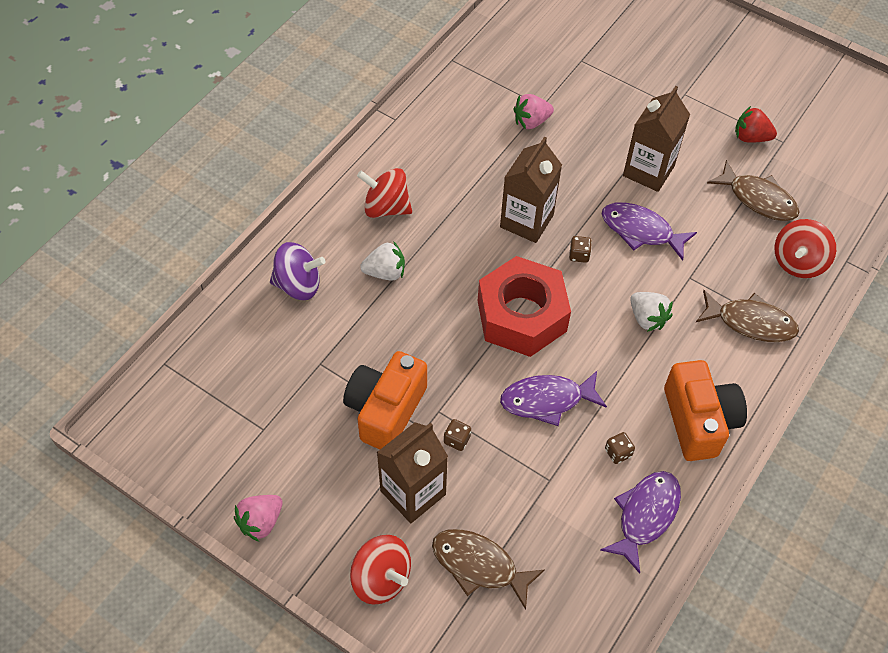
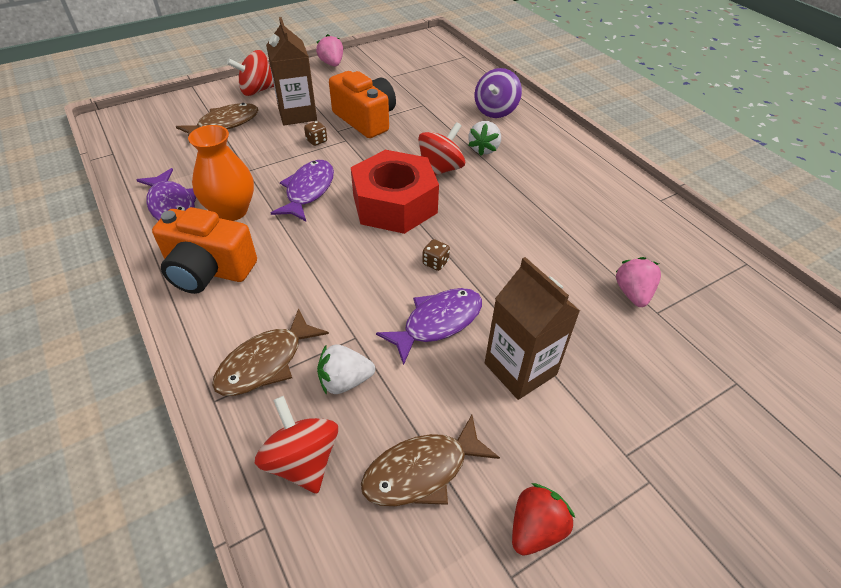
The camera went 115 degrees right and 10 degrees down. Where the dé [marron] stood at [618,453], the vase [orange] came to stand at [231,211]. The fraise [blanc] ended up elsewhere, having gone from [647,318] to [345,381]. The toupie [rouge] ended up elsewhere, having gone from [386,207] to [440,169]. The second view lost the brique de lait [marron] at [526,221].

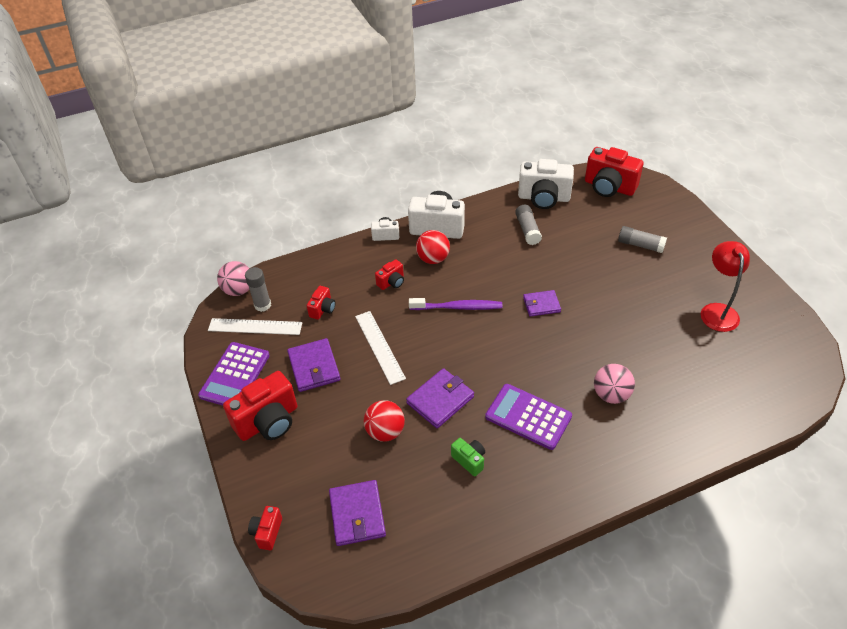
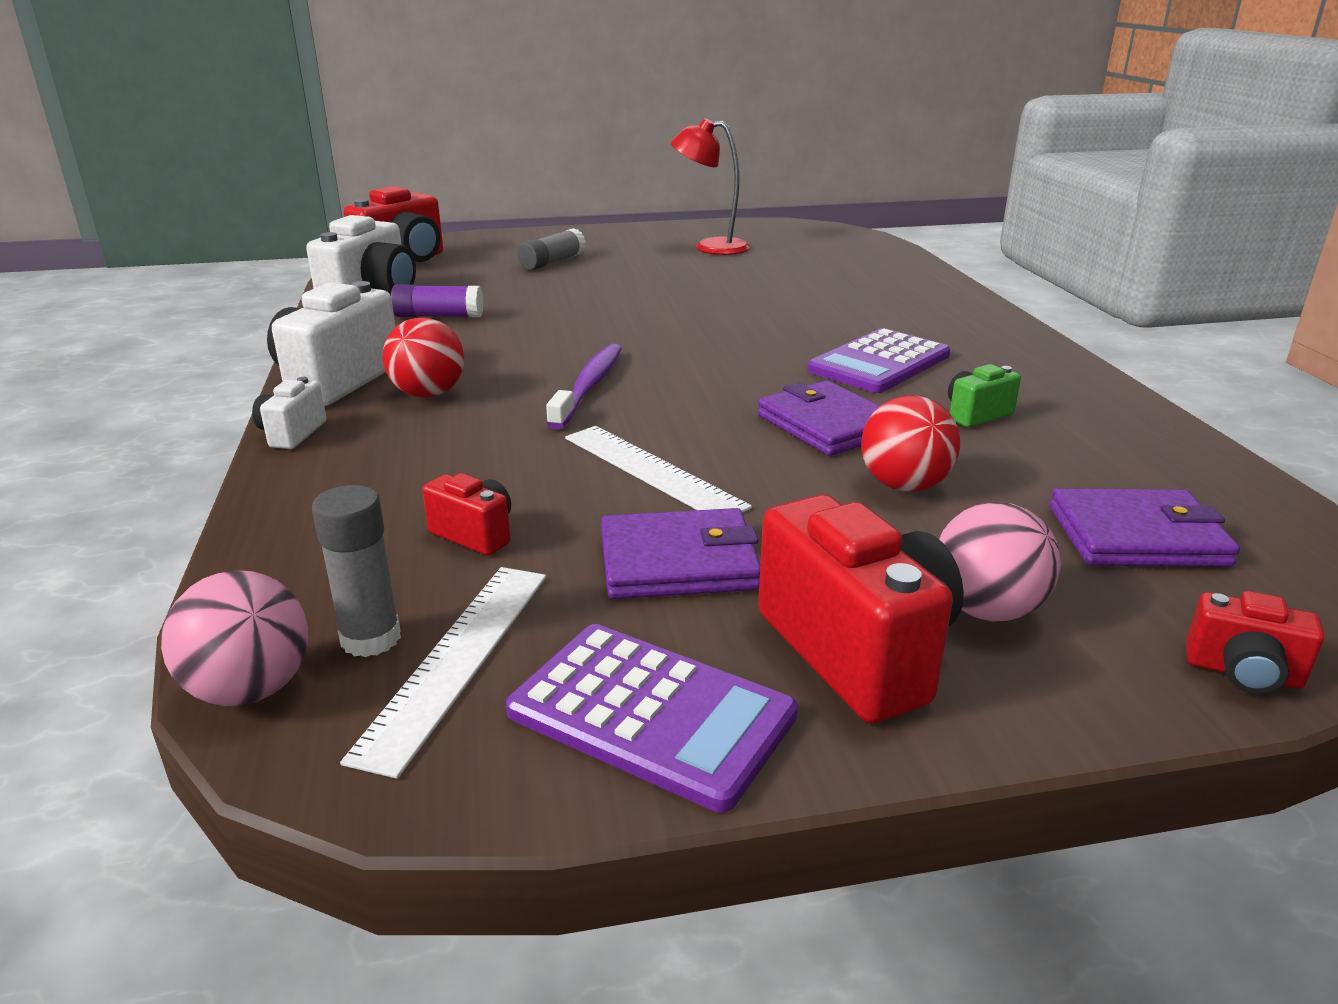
The camera went 80 degrees left and 20 degrees down. What was the bâton de colle [gris] at [527,230] turned into the bâton de colle [violet] at [438,316]. The règle [blanc] at [380,346] ended up facing another way, 60 degrees clockwise from before. The balle [rose] ended up elsewhere, having gone from [611,394] to [986,610]. The second view lost the appareil photo [rouge] at [391,282]. The second view lost the portefeuille [violet] at [541,305].

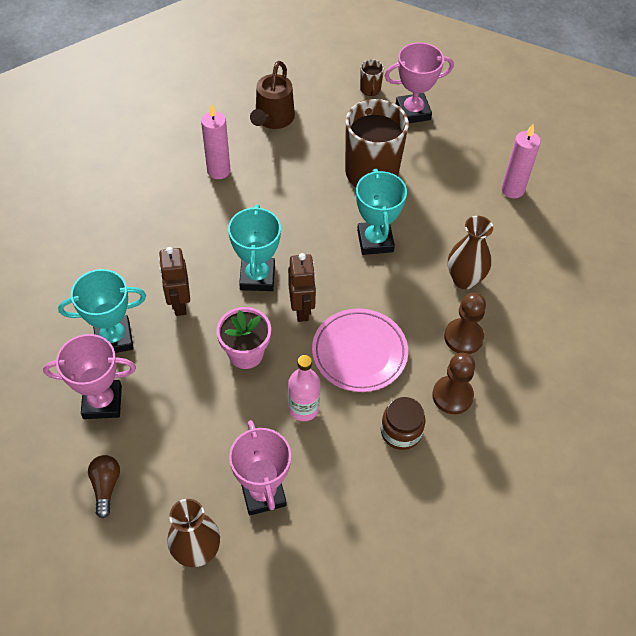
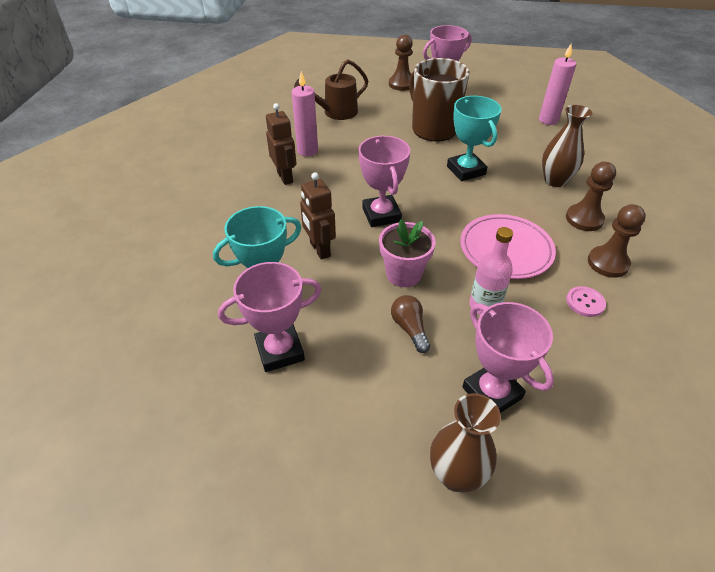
The camera went 15 degrees left and 10 degrees down. The robot [marron] ended up elsewhere, having gone from [302,309] to [285,177]. The arrosoir [marron] at [273,119] ended up facing another way, 60 degrees clockwise from before. What was the trophée [turquoise] at [257,277] turned into the trophée [rose] at [381,215]. Where the tasse [marron] stood at [370,89], the pion [marron] came to stand at [401,84]. The ampoule [marron] ended up elsewhere, having gone from [106,486] to [410,328]. Where the bocal [marron] stood at [401,432], the bouton [rose] came to stand at [585,302].

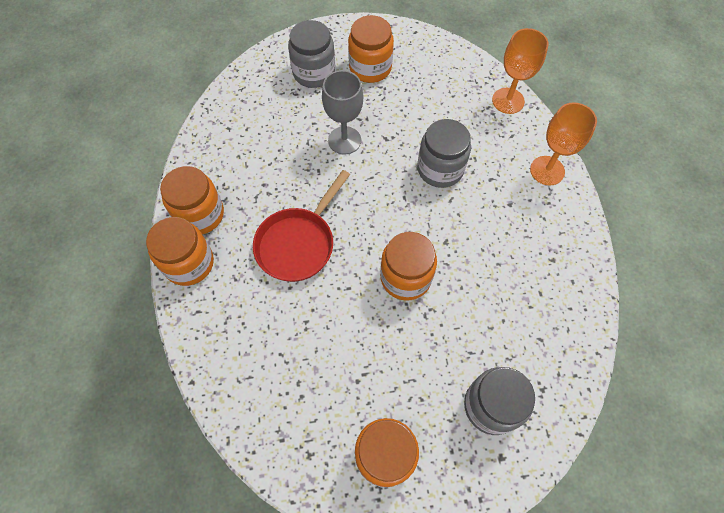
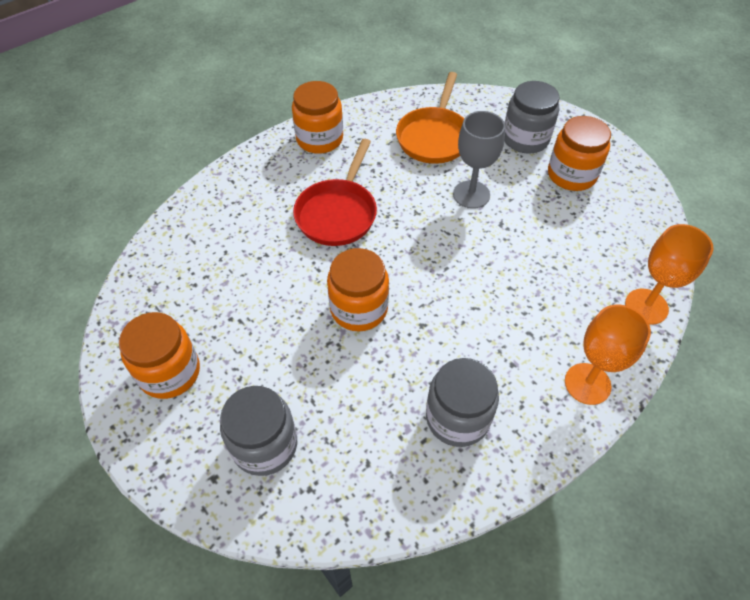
The camera went 60 degrees right and 10 degrees down. The poêle [rouge] at [298,243] ended up facing another way, 75 degrees counterclockwise from before. The second view gained the poêle [orange] at [434,137]. The bocal [gris] ended up elsewhere, having gone from [440,169] to [457,418]. The second view lost the bocal [orange] at [189,263].

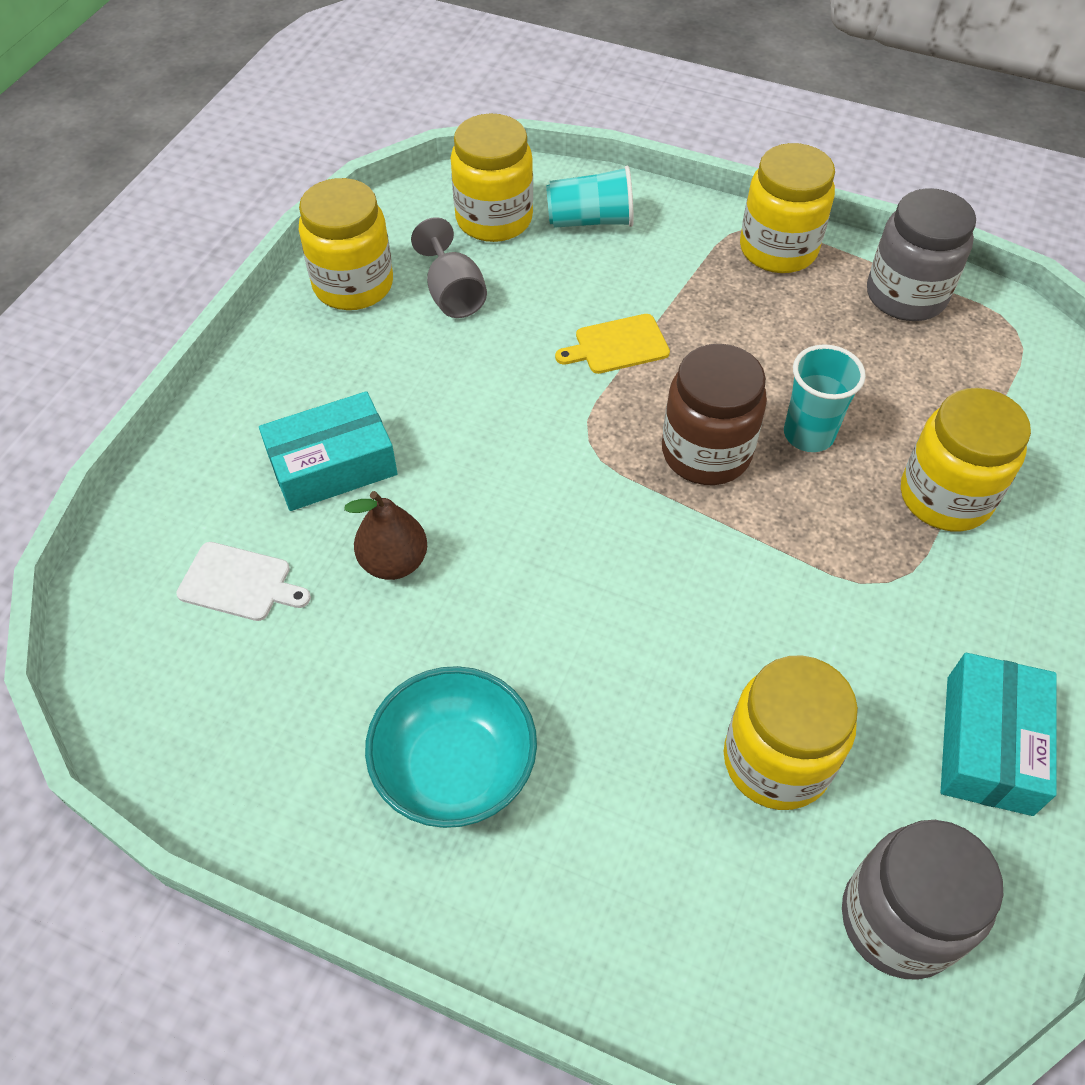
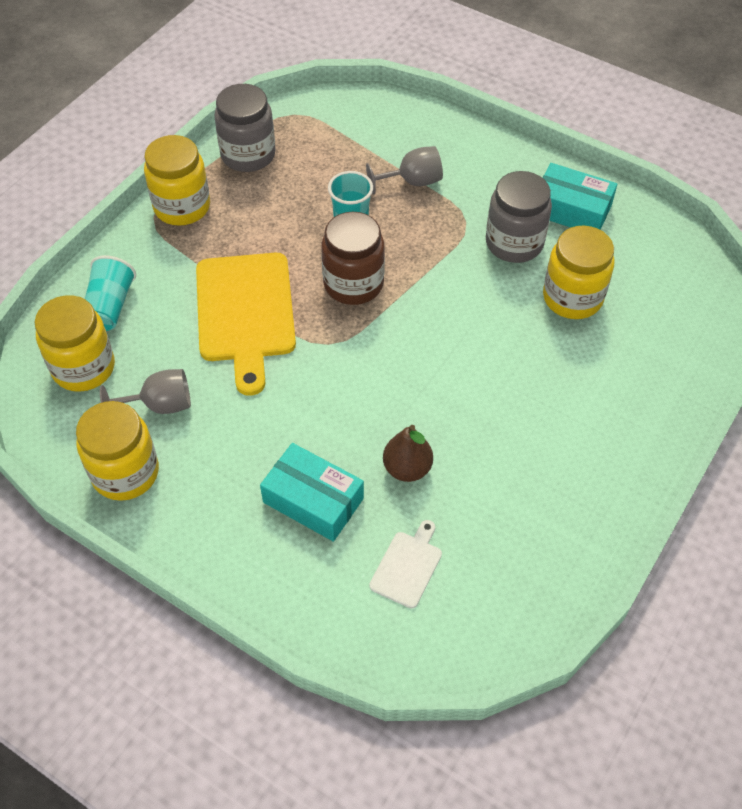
The camera went 80 degrees left and 0 degrees up. The size of the planche à découper [jaune] at [617,345] changed by a factor of 2.12. The boîte [turquoise] at [332,465] ended up facing another way, 45 degrees counterclockwise from before. Where the bocal [jaune] stood at [945,497], the verre à pied [gris] came to stand at [412,182]. The bocal [gris] ended up elsewhere, having gone from [898,920] to [514,243]. The second view lost the bol [turquoise] at [455,767].

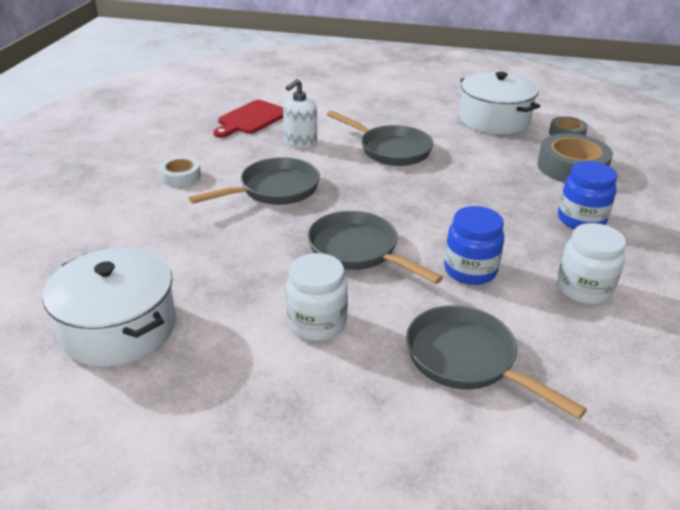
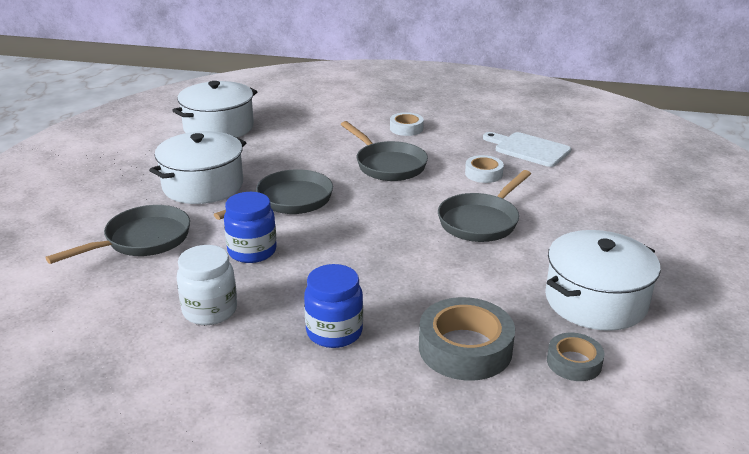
The camera went 90 degrees right and 5 degrees down. Where the bocal [blanc] stood at [317,323], the marmite [blanc] came to stand at [203,185]. Where the distributeur de savon [blanc] stood at [300,142], the ruban adhésif [blanc] came to stand at [483,174]. What was the planche à découper [rouge] at [251,119] turned into the planche à découper [blanc] at [529,149].

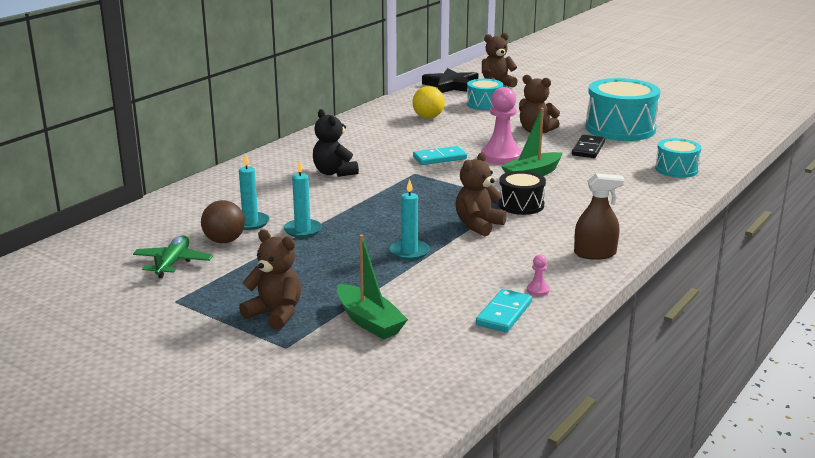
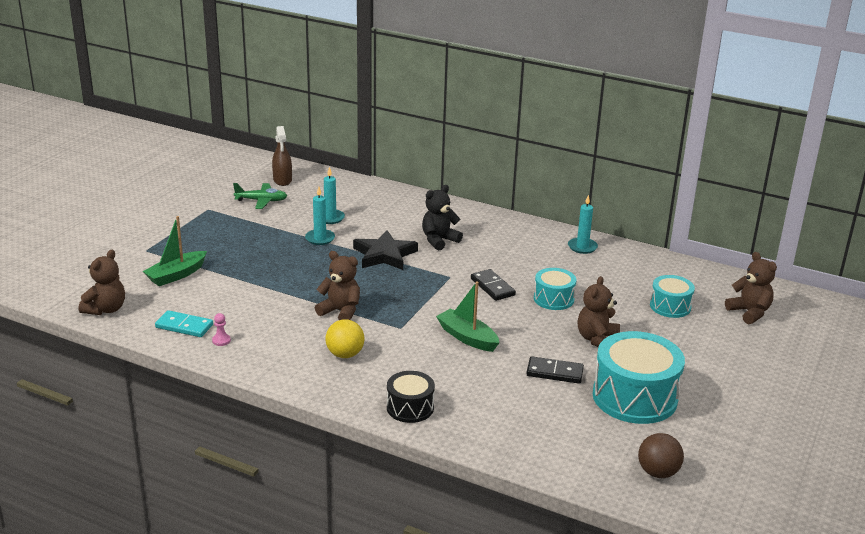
The camera went 80 degrees right and 5 degrees up. The ours en peluche [marron] ended up elsewhere, having gone from [275,314] to [106,309]. The vaporisateur [marron] ended up elsewhere, having gone from [595,253] to [282,180]. The balle [jaune] ended up elsewhere, having gone from [428,117] to [345,354]. The étoile [noir] ended up elsewhere, having gone from [451,85] to [384,255]. The tambour [noir] ended up elsewhere, having gone from [521,205] to [410,407]. What was the domino [turquoise] at [439,158] turned into the domino [noir] at [492,287]. The tambour [turquoise] ended up elsewhere, having gone from [676,169] to [553,299]. The bougie [turquoise] ended up elsewhere, having gone from [409,252] to [582,247]. The balle [marron] ended up elsewhere, having gone from [224,241] to [658,472]. The second view lost the pion [rose] at [501,157].

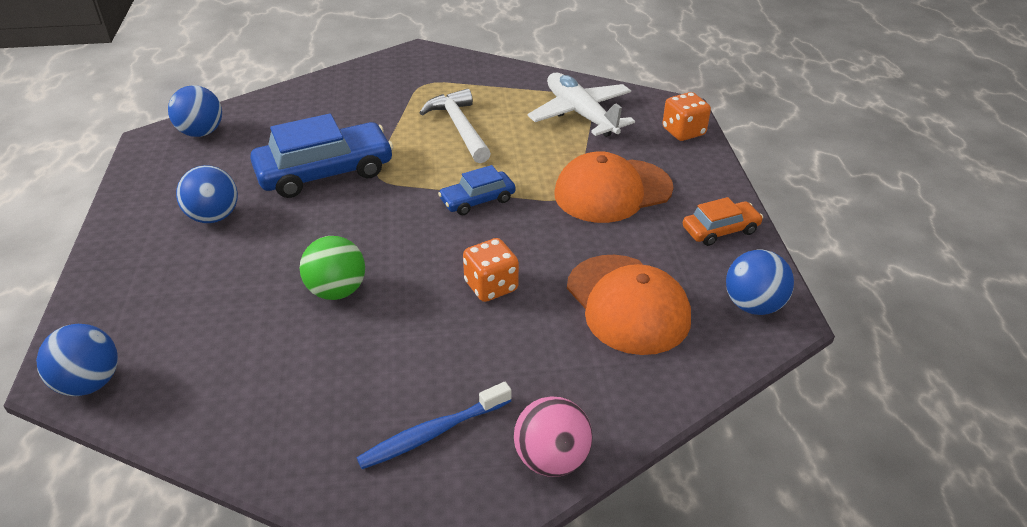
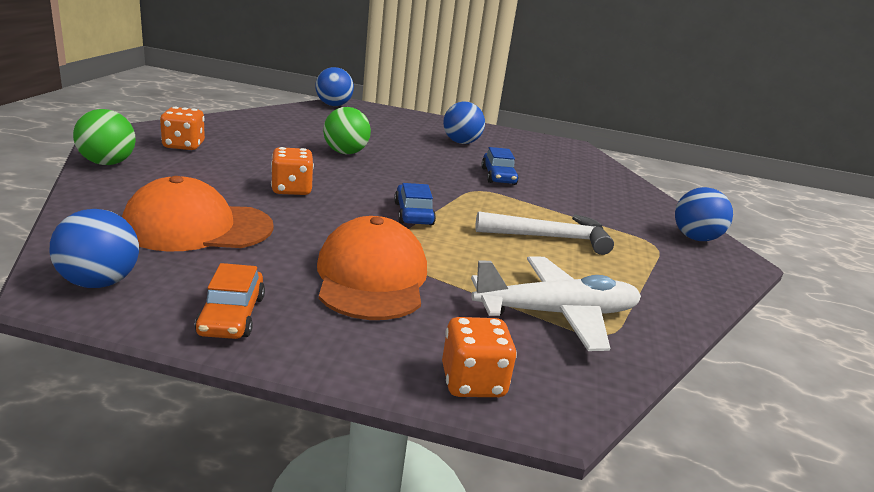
The camera went 105 degrees right and 15 degrees down. What was the balle [rose] at [551,459] turned into the balle [vert] at [107,163]. Where the brosse à dents [bleu] stood at [432,433], the dé [orange] came to stand at [184,146]. The size of the voiture [bleu] at [325,172] changed by a factor of 0.53. The balle [bleu] ended up elsewhere, having gone from [201,132] to [695,238].

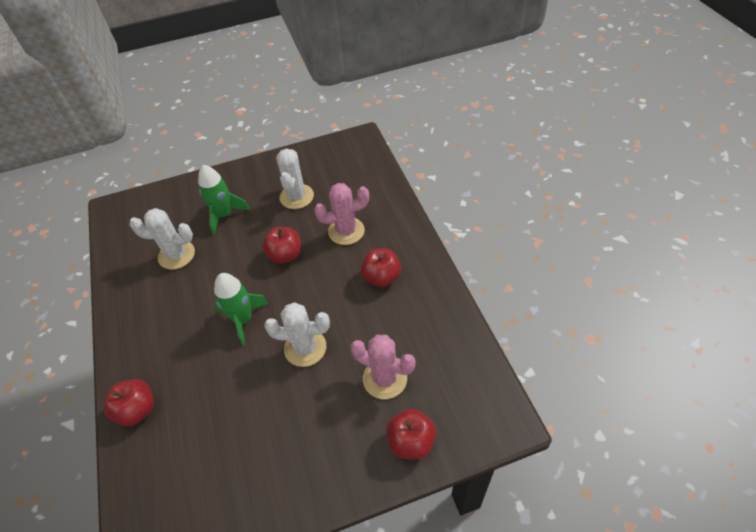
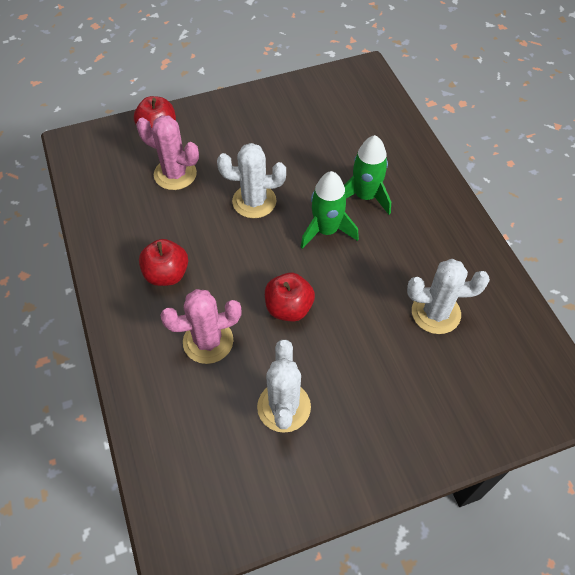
The camera went 175 degrees right and 5 degrees up. The fusée [vert] ended up elsewhere, having gone from [224,215] to [365,196]. The second view lost the pomme [rouge] at [137,410].

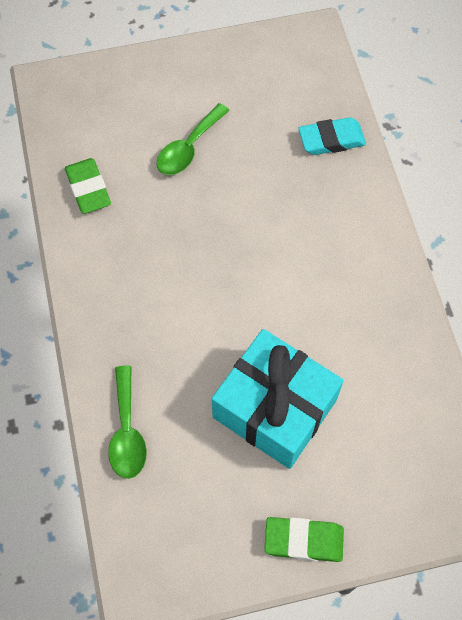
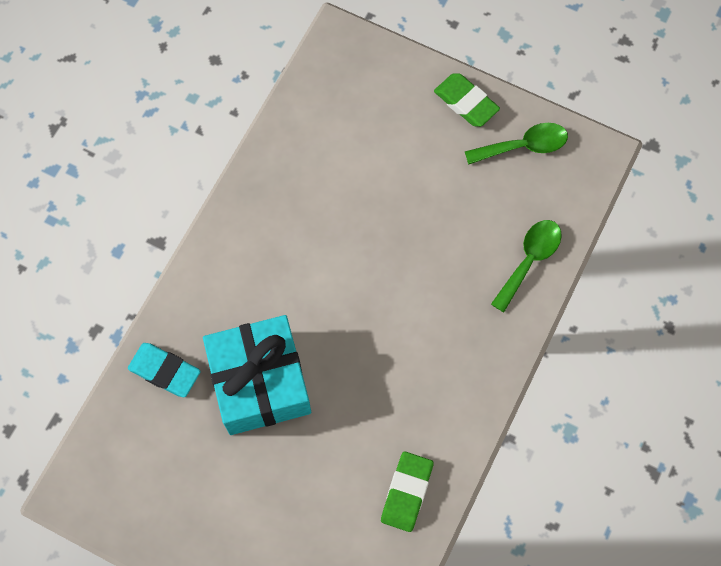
The camera went 140 degrees left and 5 degrees up. The cadeau [turquoise] ended up elsewhere, having gone from [275,408] to [260,382]. The cuillère [vert] ended up elsewhere, having gone from [188,148] to [523,146].

